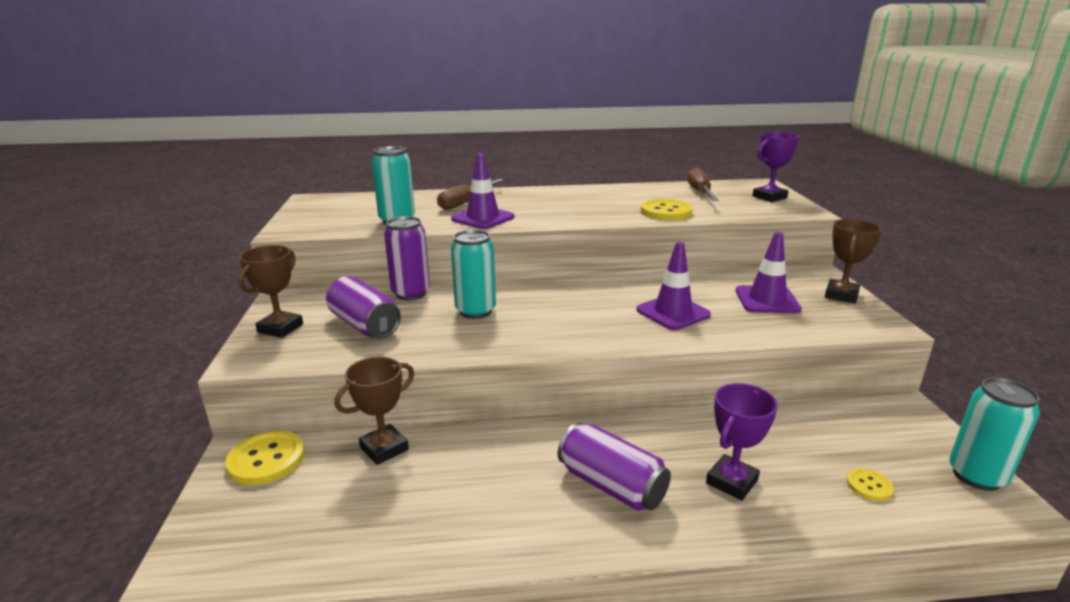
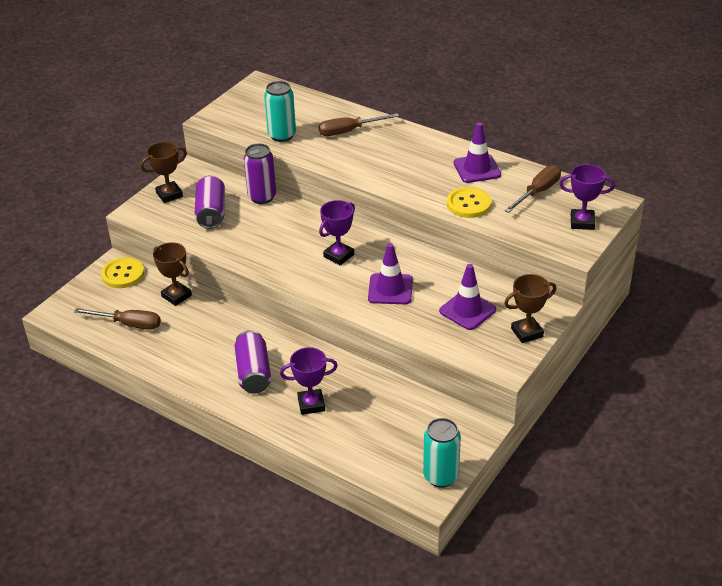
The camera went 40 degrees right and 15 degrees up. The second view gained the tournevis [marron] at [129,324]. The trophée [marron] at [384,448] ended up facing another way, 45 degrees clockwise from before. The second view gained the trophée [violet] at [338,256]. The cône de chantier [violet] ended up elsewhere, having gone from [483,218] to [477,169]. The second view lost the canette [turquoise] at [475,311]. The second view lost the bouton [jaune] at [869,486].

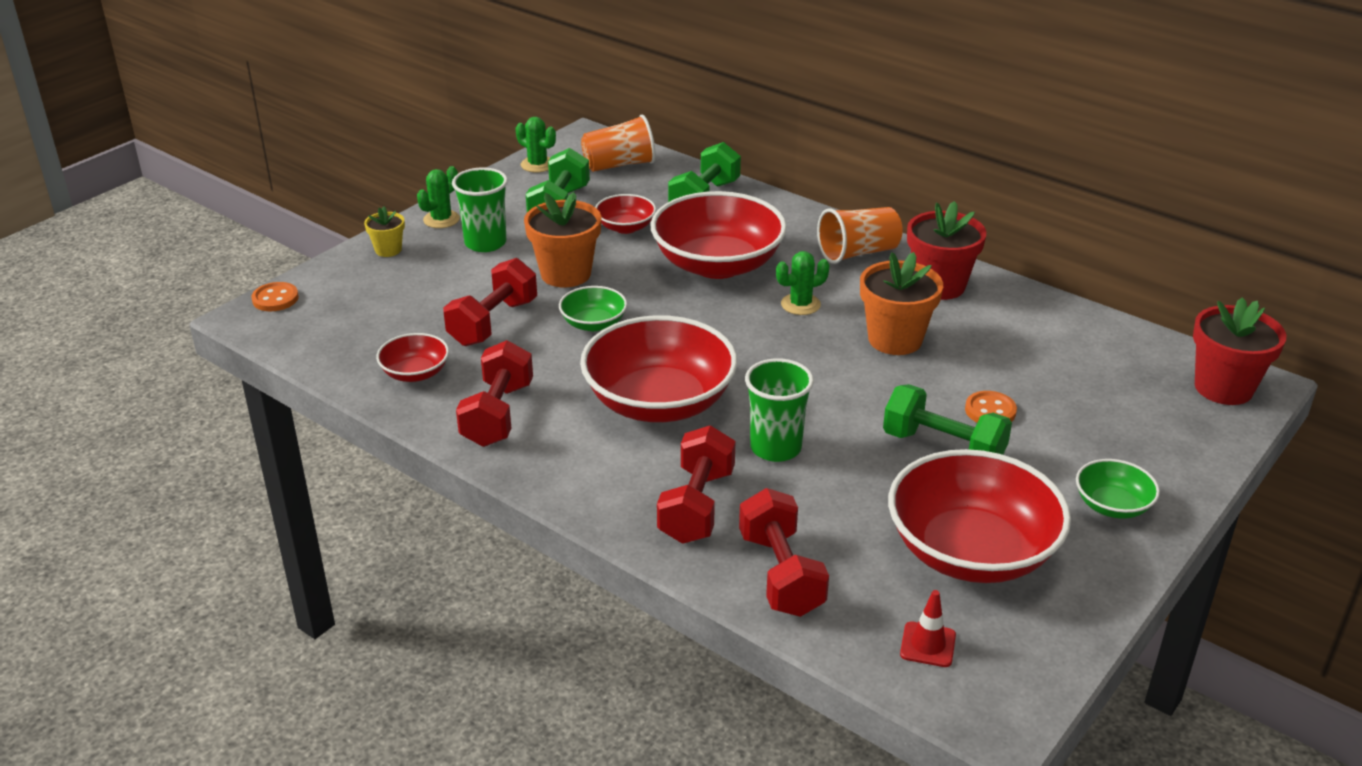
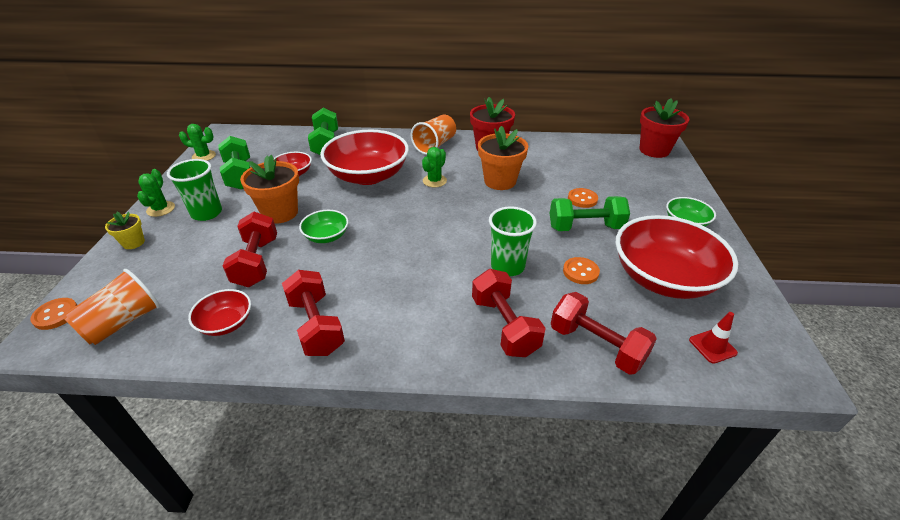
The camera went 35 degrees left and 5 degrees up. The gobelet [orange] ended up elsewhere, having gone from [619,165] to [123,322]. The second view gained the bouton [orange] at [580,272]. The second view lost the bol [rouge] at [659,402].

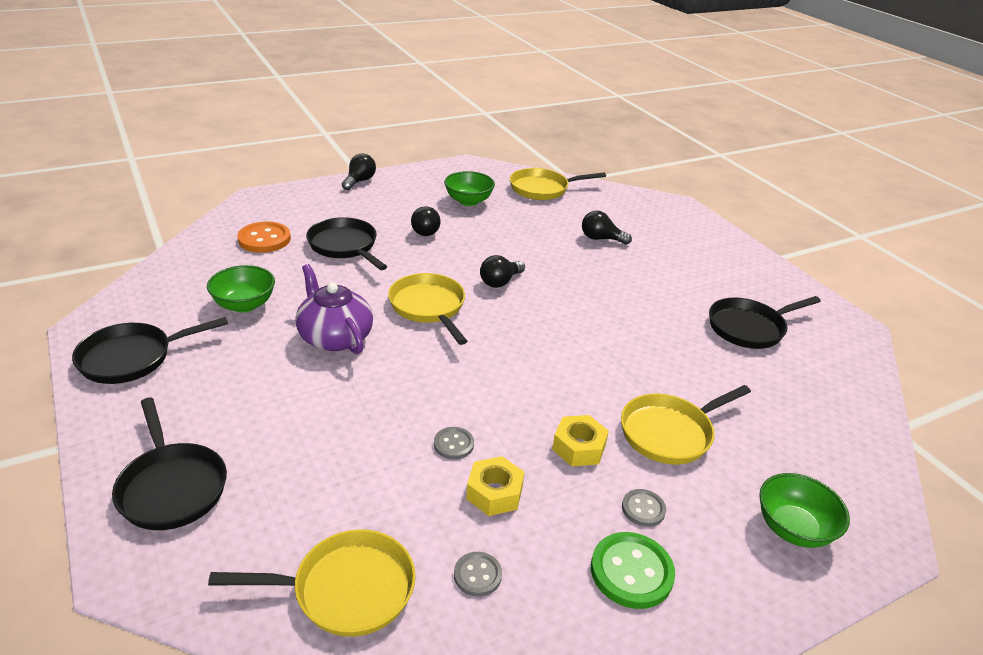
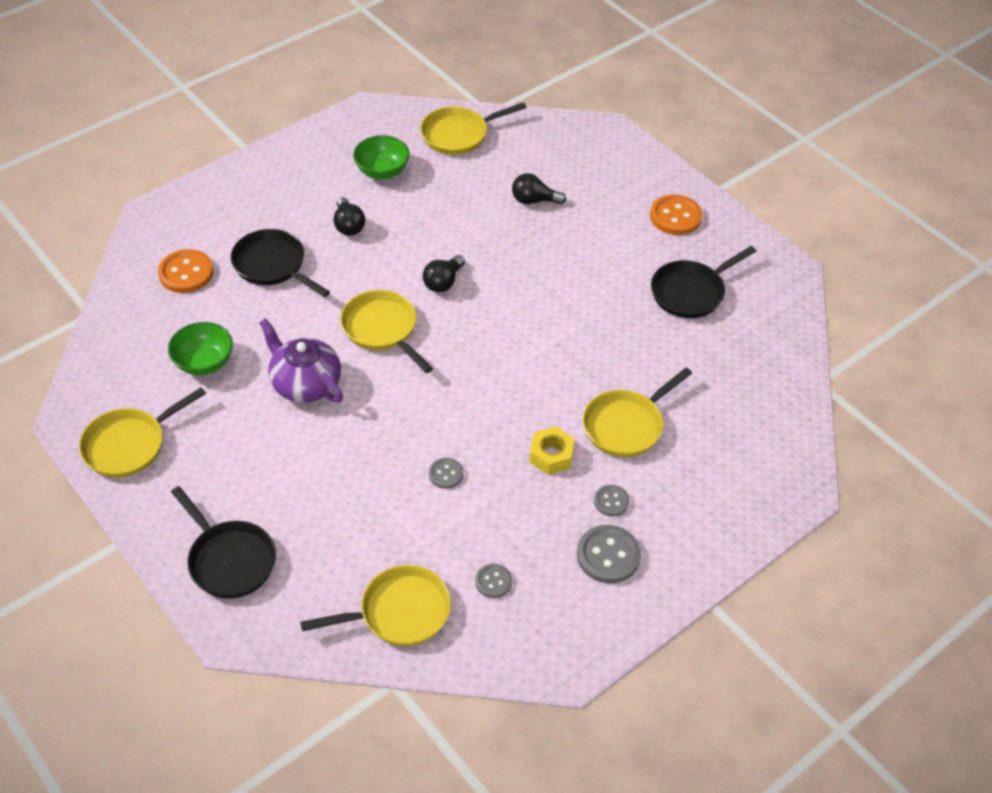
The camera went 10 degrees left and 15 degrees up. What was the poêle [noir] at [132,358] turned into the poêle [jaune] at [129,444]. What was the bouton [vert] at [631,572] turned into the bouton [gris] at [608,555]. The second view gained the bouton [orange] at [675,217]. The second view lost the ampoule [noir] at [359,181]. The second view lost the écrou [jaune] at [494,493]. The second view lost the bol [vert] at [793,528].

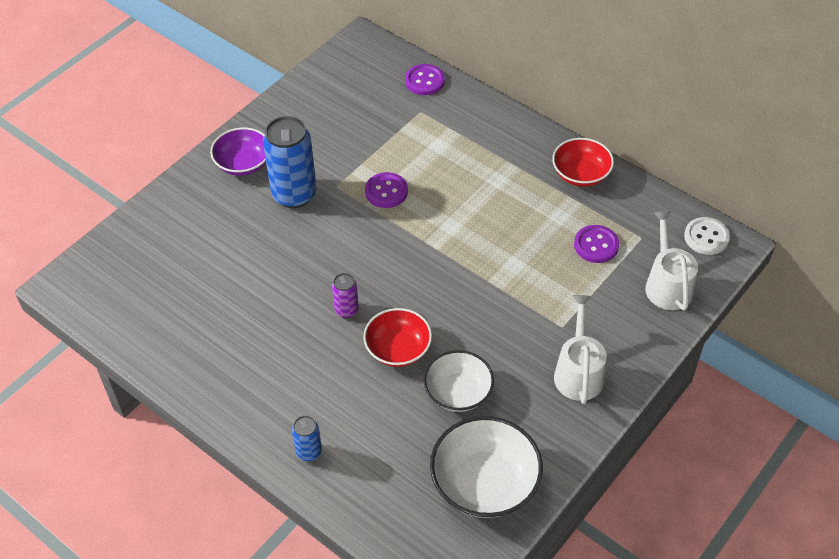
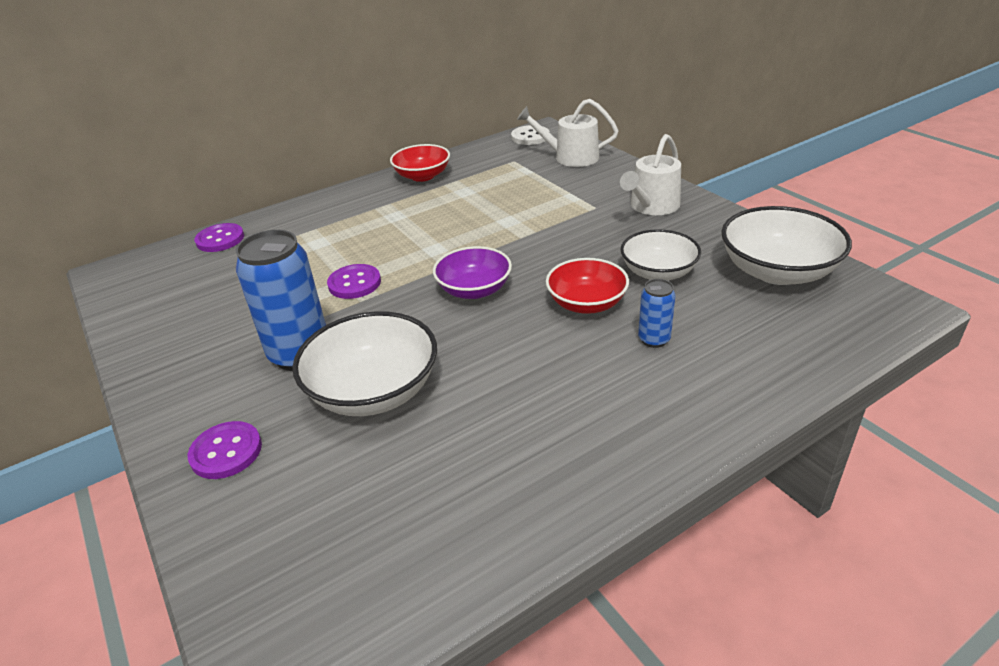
The camera went 70 degrees left and 15 degrees down. The bouton [violet] ended up elsewhere, having gone from [596,245] to [226,452]. The second view gained the bol [blanc] at [374,391]. The bol [violet] ended up elsewhere, having gone from [243,163] to [474,290]. The arrosoir [blanc] at [578,372] ended up facing another way, 75 degrees counterclockwise from before. The canette [bleu] ended up elsewhere, having gone from [309,452] to [654,339]. The second view lost the canette [violet] at [346,310].

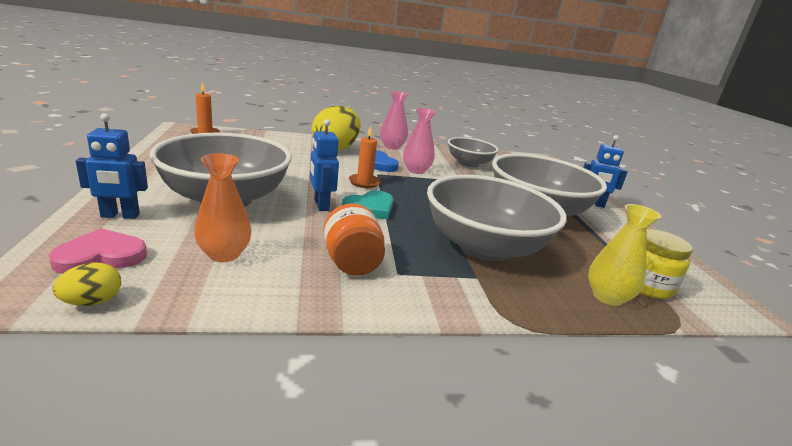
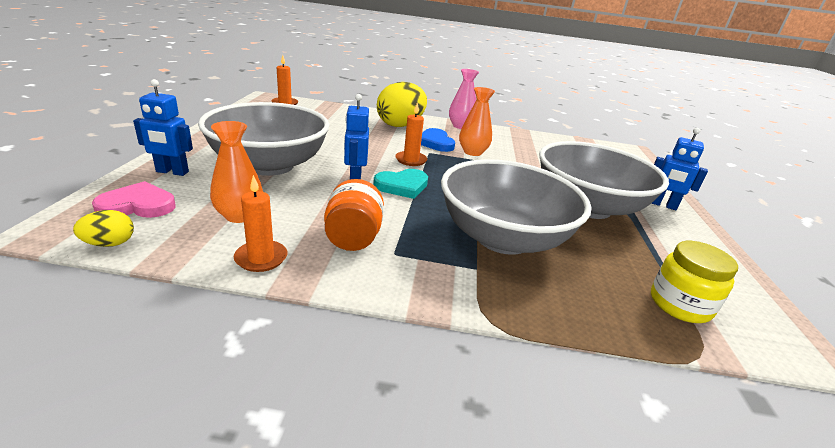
The camera went 15 degrees right and 5 degrees up. The second view gained the bougie [orange] at [261,258]. What was the vase [rose] at [416,170] turned into the vase [orange] at [472,152]. The second view lost the bol [gris] at [469,163]. The second view lost the vase [jaune] at [607,297].

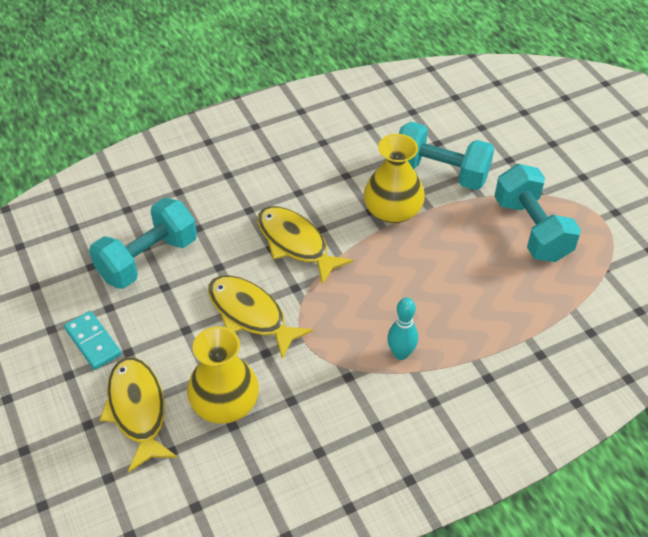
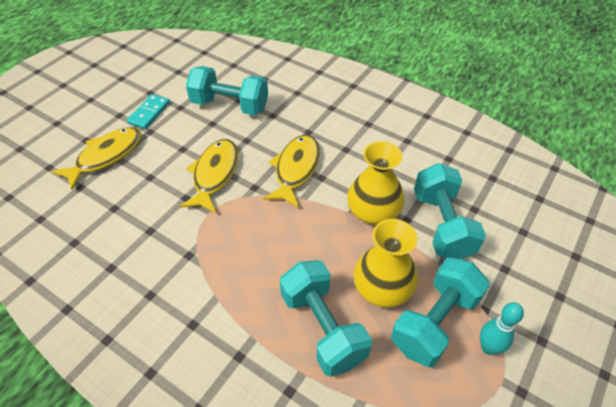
The camera went 60 degrees right and 0 degrees up. The second view gained the haltère [turquoise] at [323,327]. The vase [jaune] ended up elsewhere, having gone from [225,403] to [382,288]. The quille [turquoise] ended up elsewhere, having gone from [401,353] to [488,347].

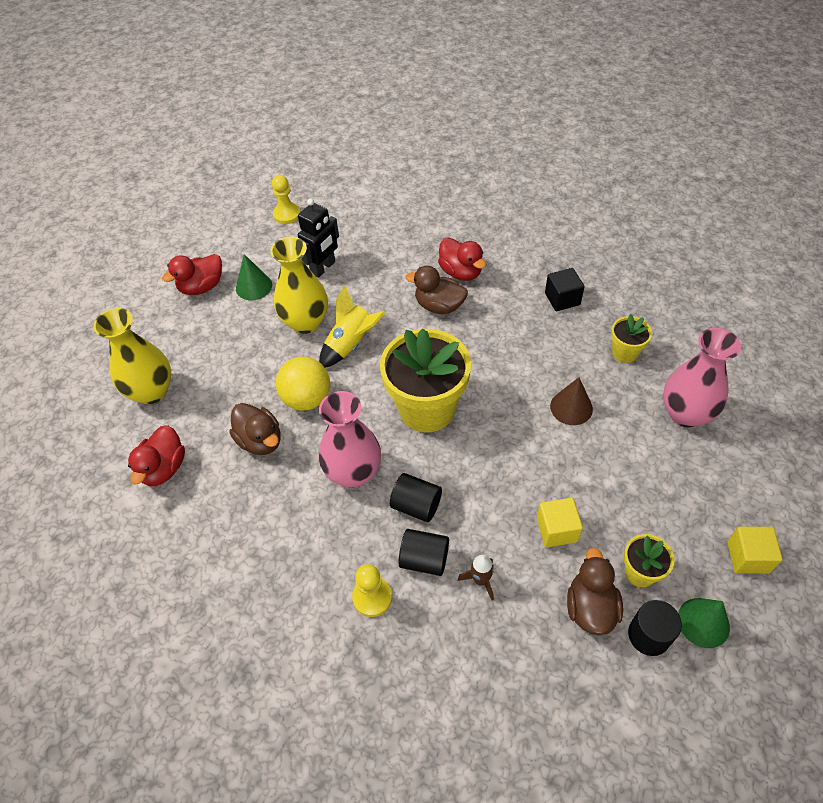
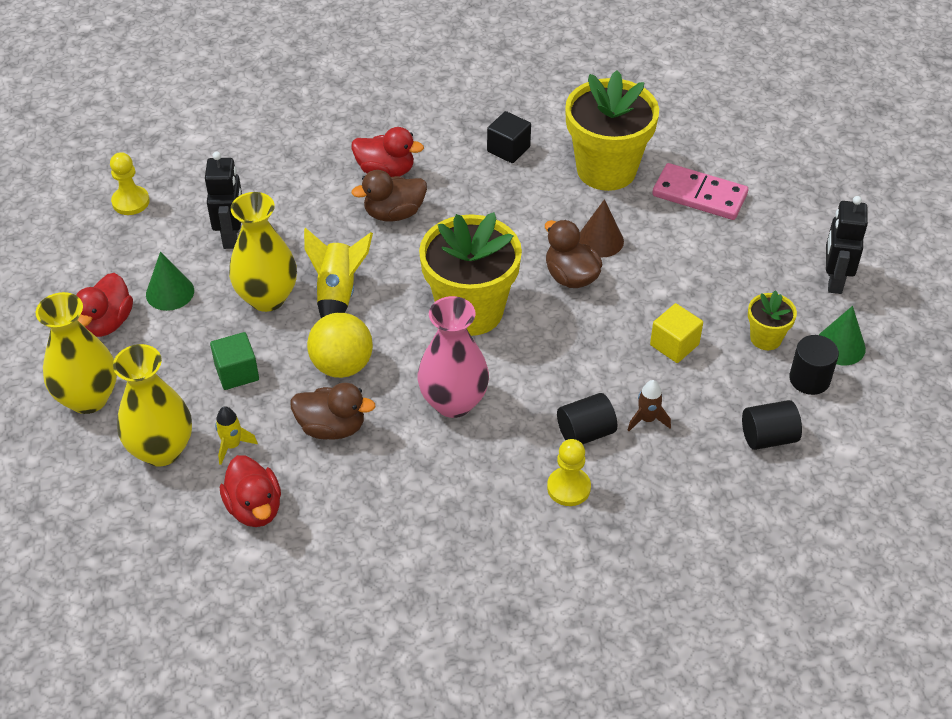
The camera went 40 degrees left and 5 degrees down. The second view gained the vase [jaune] at [88,398]. The second view gained the cube [vert] at [237,372]. The second view gained the fusée [jaune] at [232,445]. The canard [marron] ended up elsewhere, having gone from [590,607] to [571,276]. The size of the pot de fleurs [jaune] at [624,353] changed by a factor of 2.11. Where the vase [rose] stood at [685,414], the domino [rose] came to stand at [699,195]. The cylindre [noir] ended up elsewhere, having gone from [416,505] to [768,437]. Where the cube [jaune] stood at [747,557], the robot [noir] came to stand at [834,280].

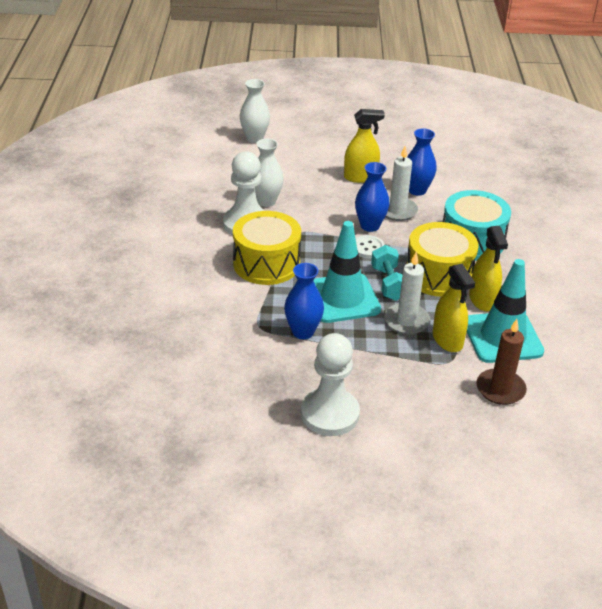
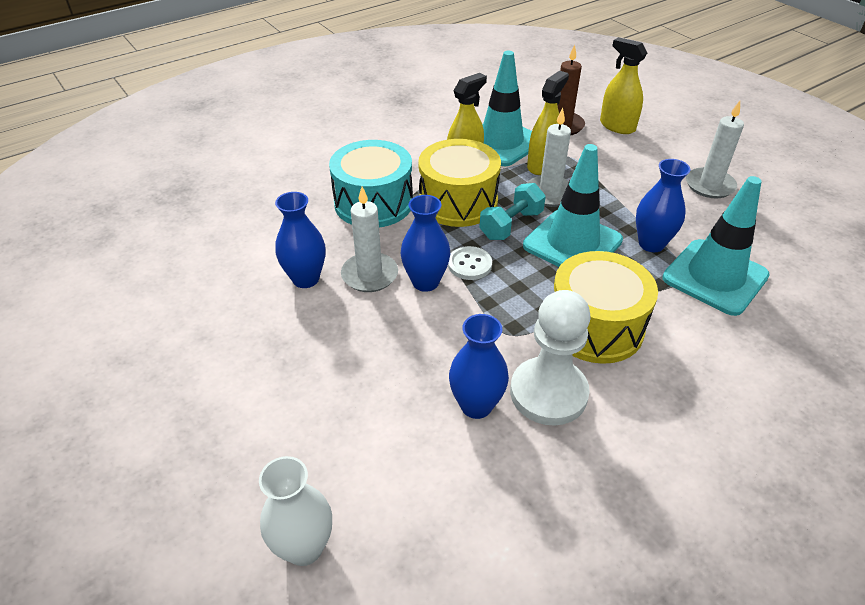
The camera went 125 degrees left and 5 degrees up. What was the vase [blanc] at [266,201] turned into the vase [bleu] at [476,405]. The vaporisateur [jaune] ended up elsewhere, having gone from [360,177] to [617,126]. The second view gained the cône de chantier [turquoise] at [715,277]. Where the pion [blanc] stood at [330,414], the bougie [blanc] came to stand at [709,185].

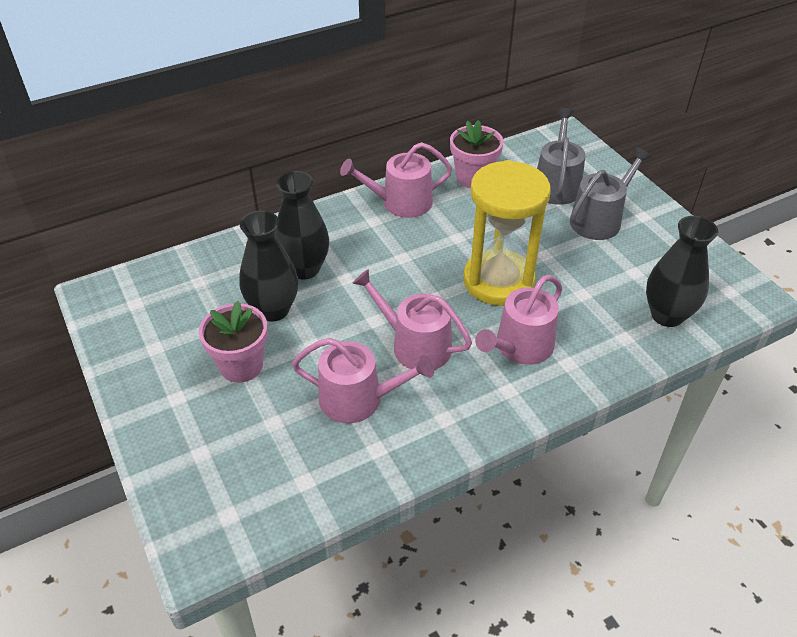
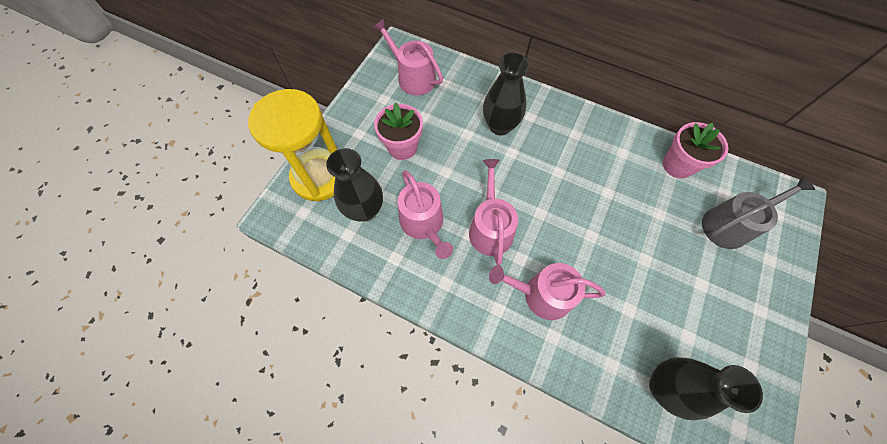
The camera went 55 degrees right and 20 degrees up. The sablier [jaune] ended up elsewhere, having gone from [498,281] to [319,177]. The vase [noir] ended up elsewhere, having gone from [273,310] to [365,210]. The arrosoir [rose] ended up elsewhere, having gone from [401,203] to [413,77]. The second view lost the arrosoir [gris] at [599,219].

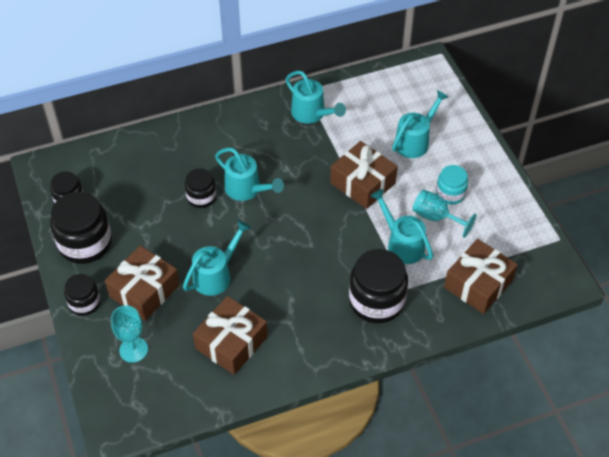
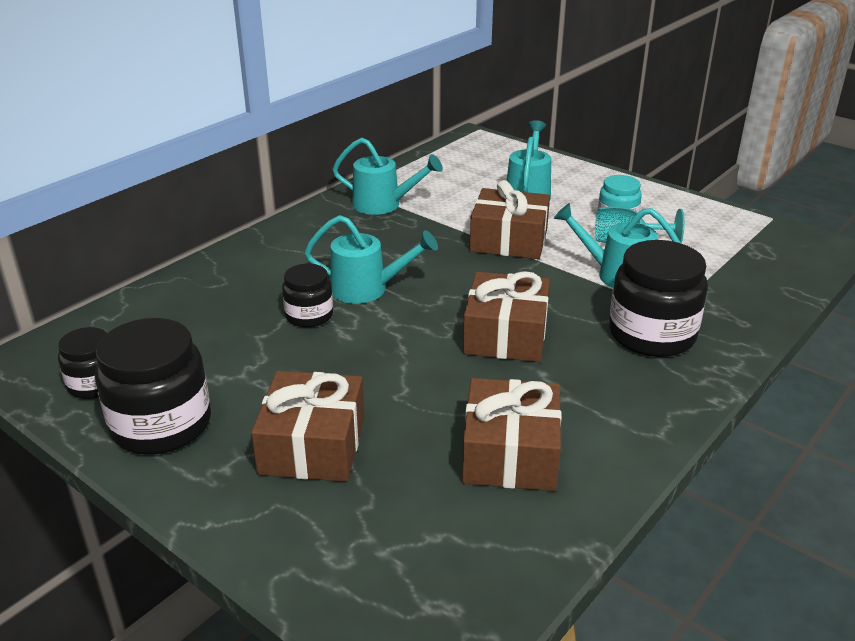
The camera went 30 degrees left and 20 degrees down. The cadeau [marron] ended up elsewhere, having gone from [478,284] to [505,335]. The second view lost the bocal [noir] at [84,303]. The second view lost the verre à pied [turquoise] at [133,350]. The second view lost the arrosoir [turquoise] at [216,275].

